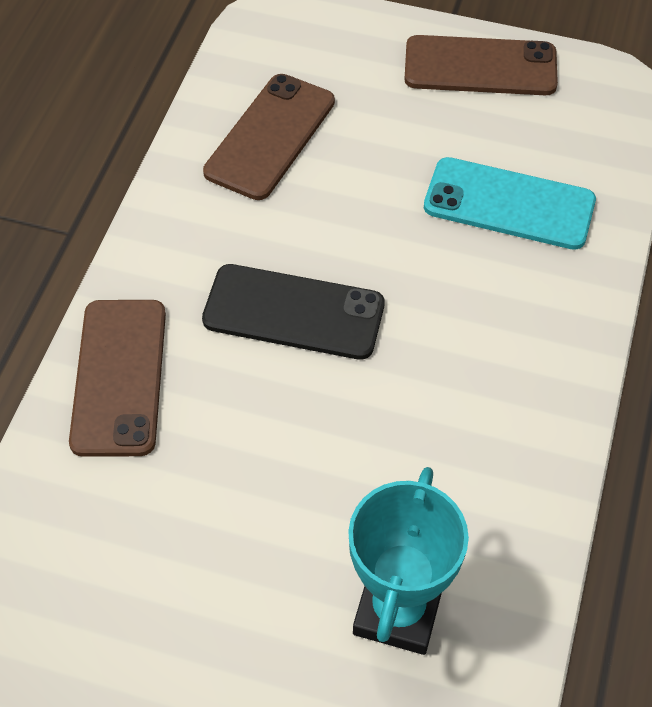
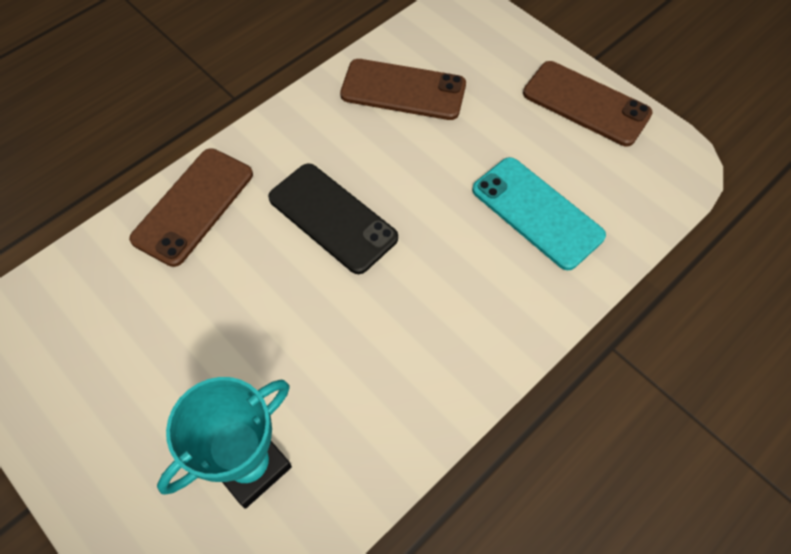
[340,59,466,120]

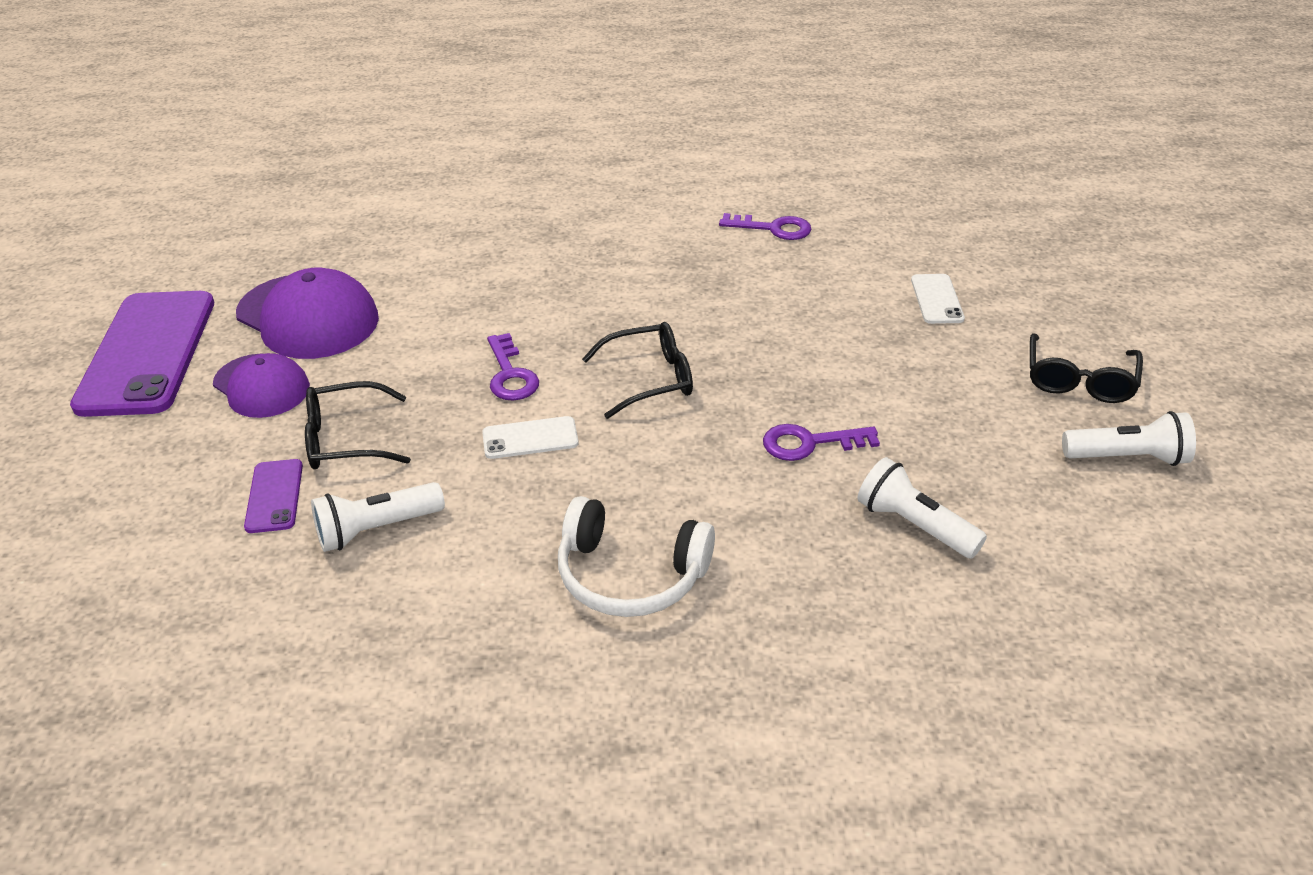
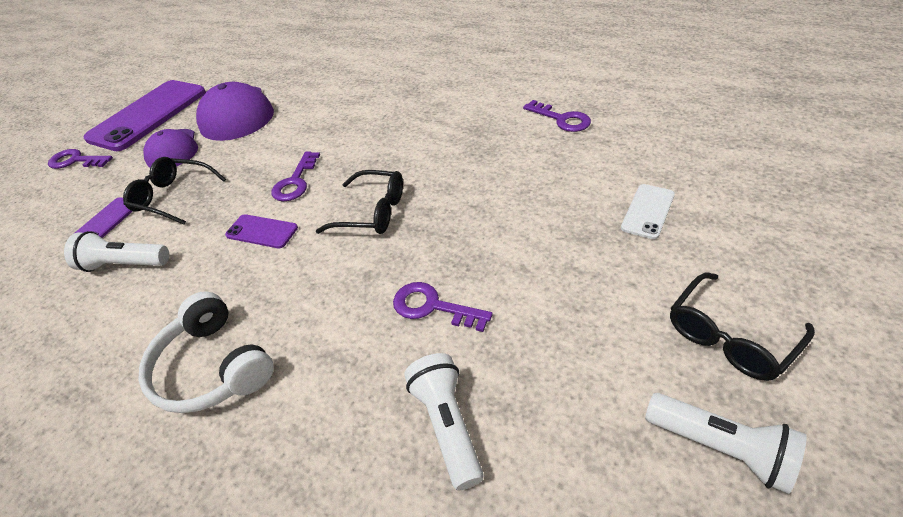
[225,214,298,248]
[48,149,113,169]

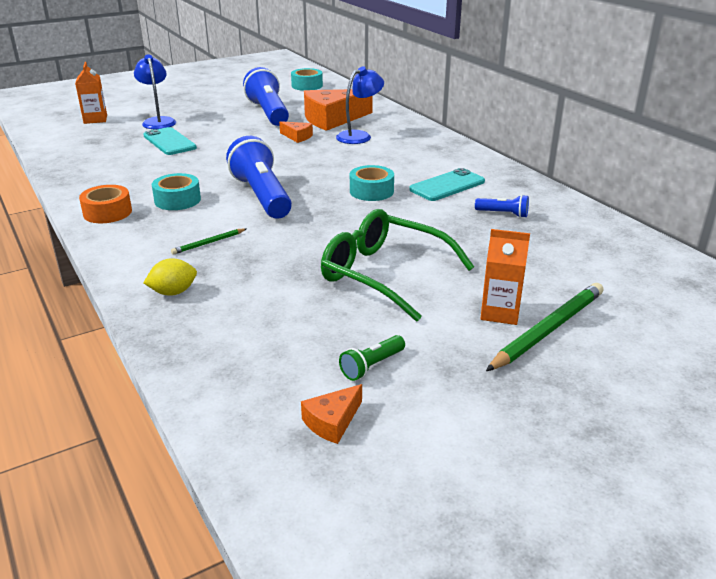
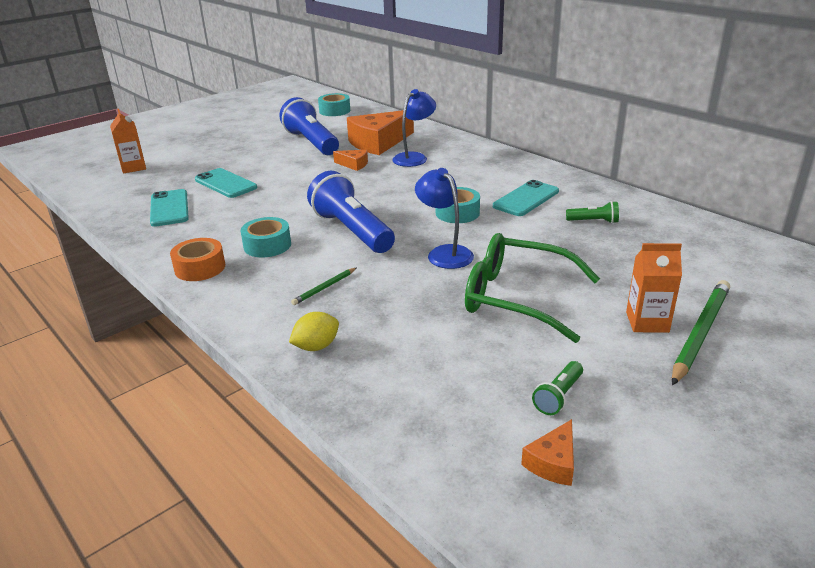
[415,168,474,269]
[566,201,619,223]
[150,189,189,227]

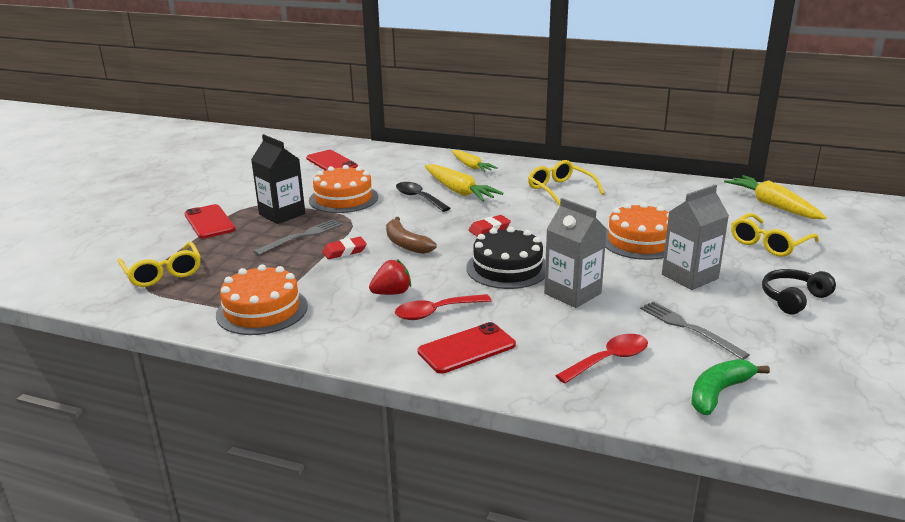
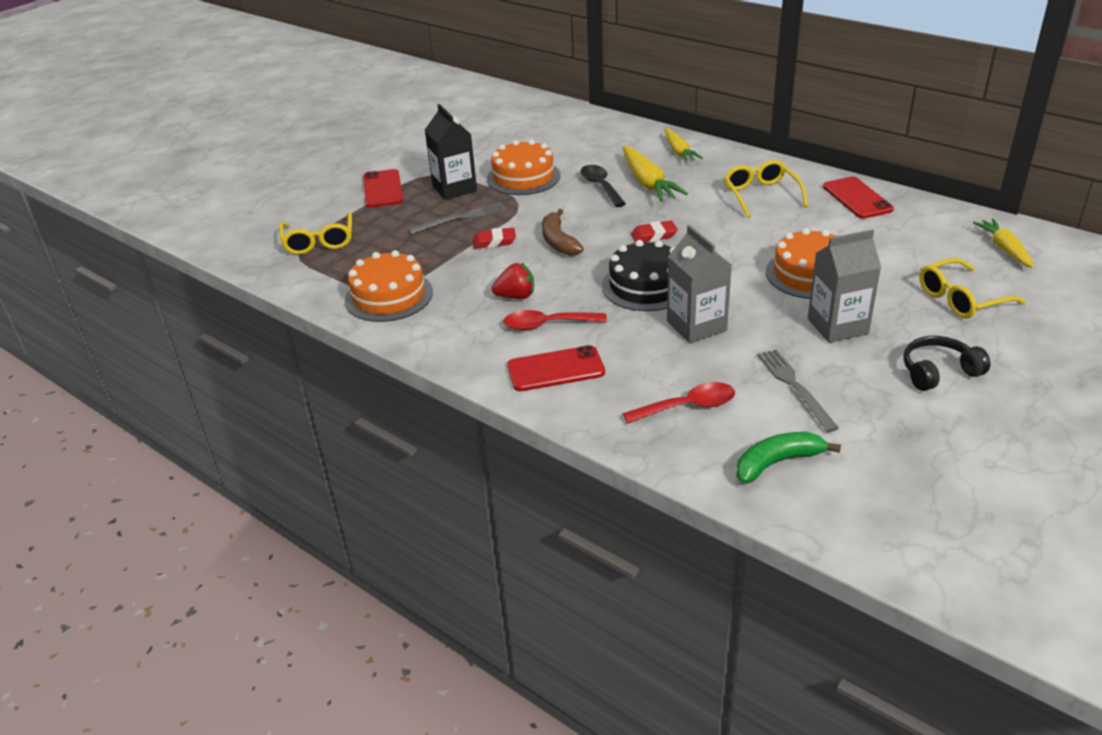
[823,177,894,219]
[973,219,1034,268]

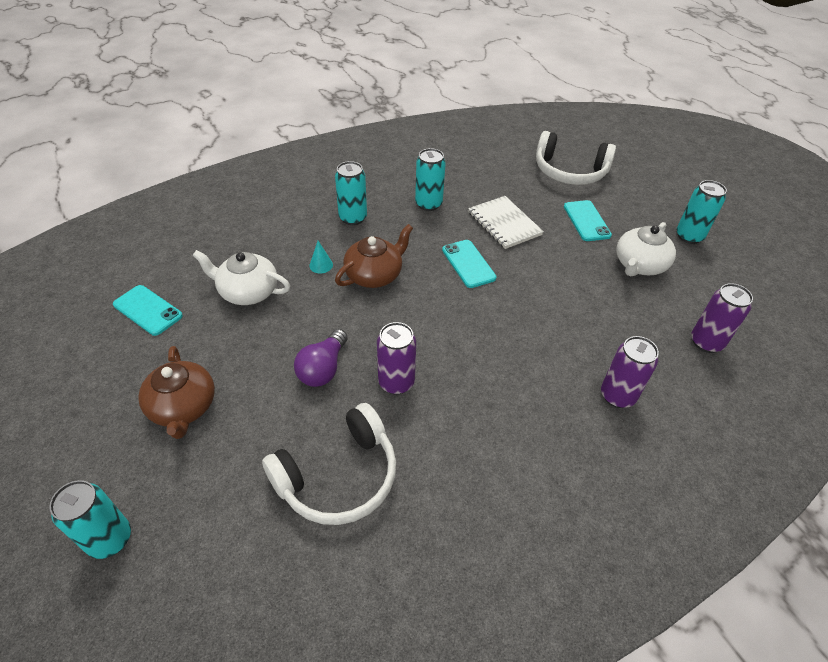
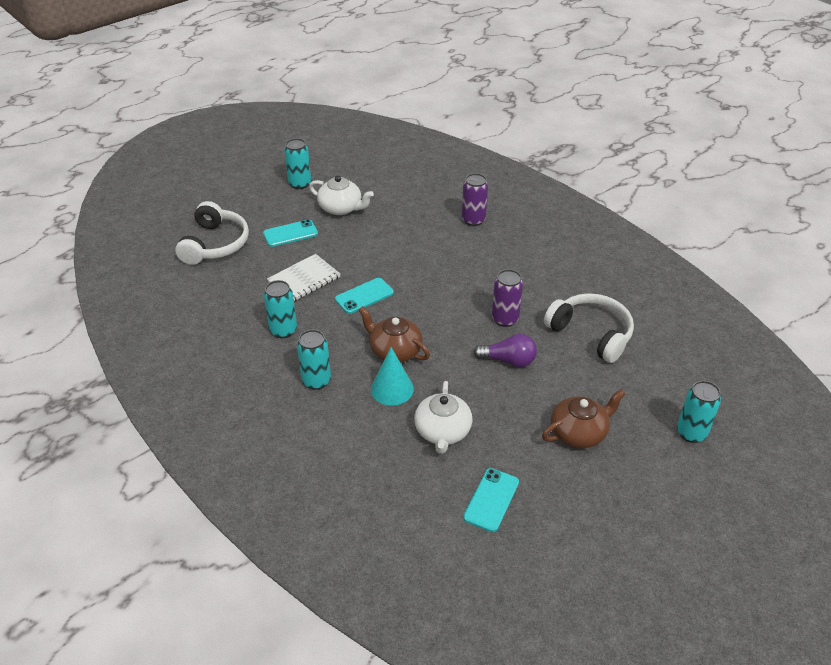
[371,347,414,406]
[691,283,753,353] (first image)

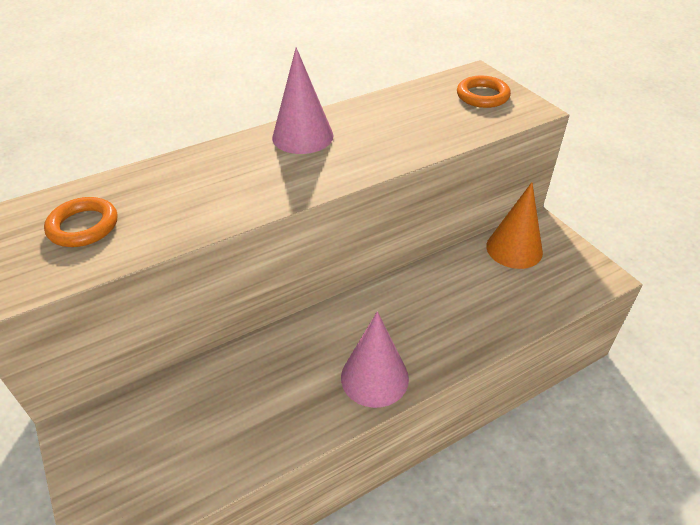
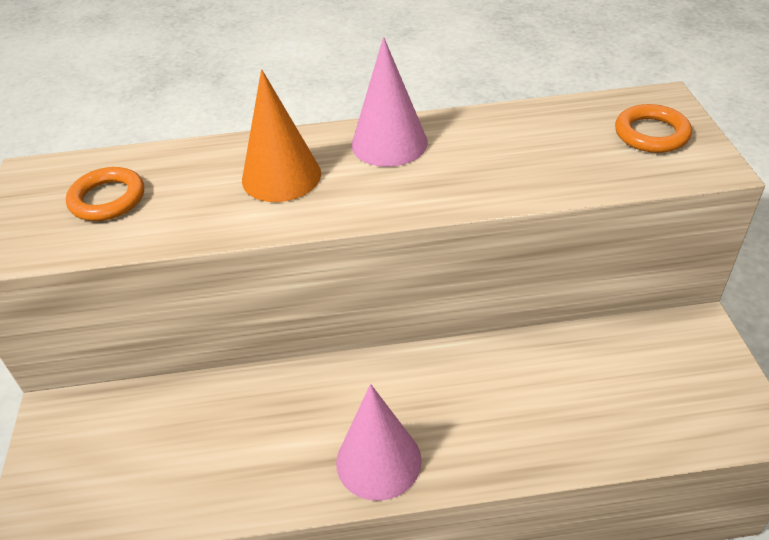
[242,69,321,202]

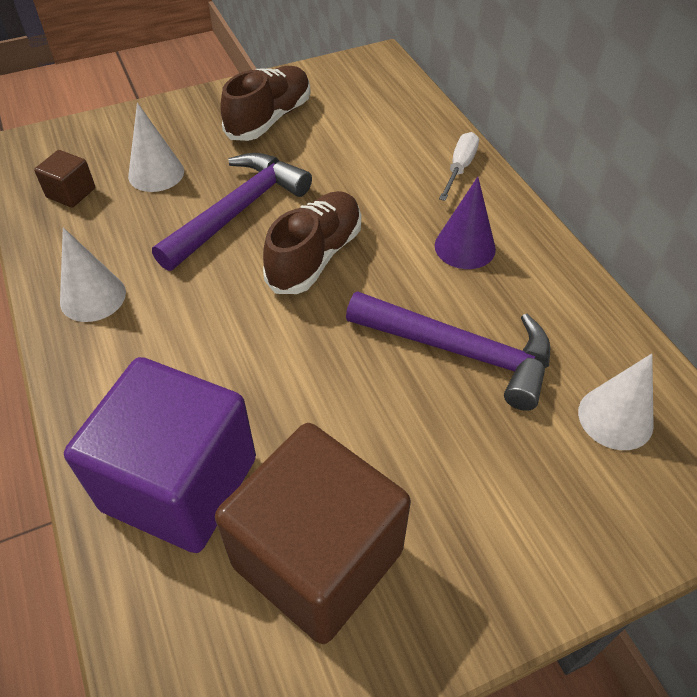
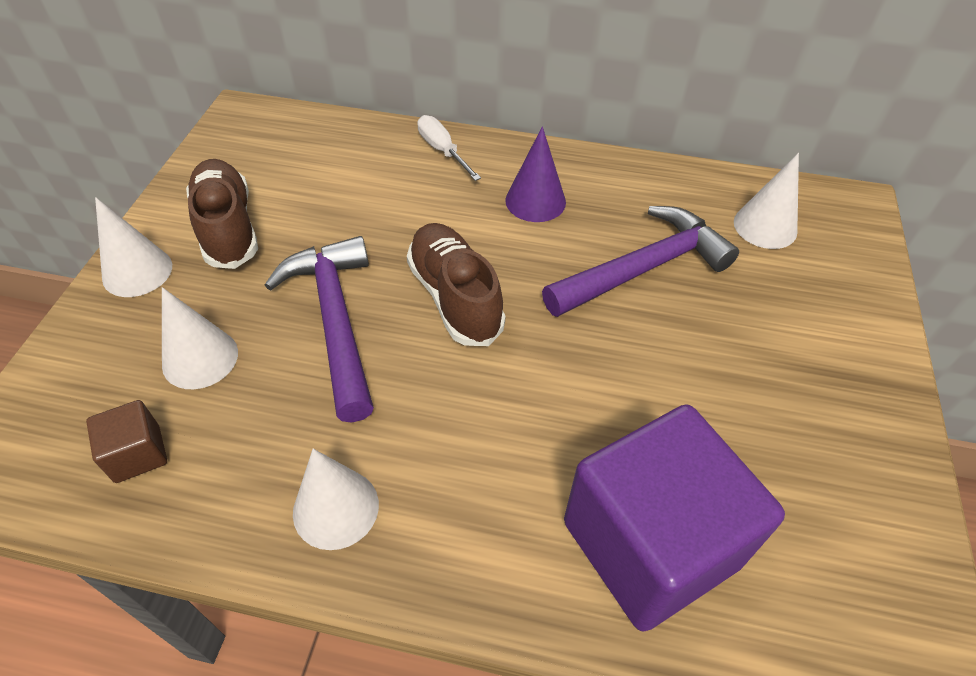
[215,423,411,644] (first image)
[95,197,172,297]

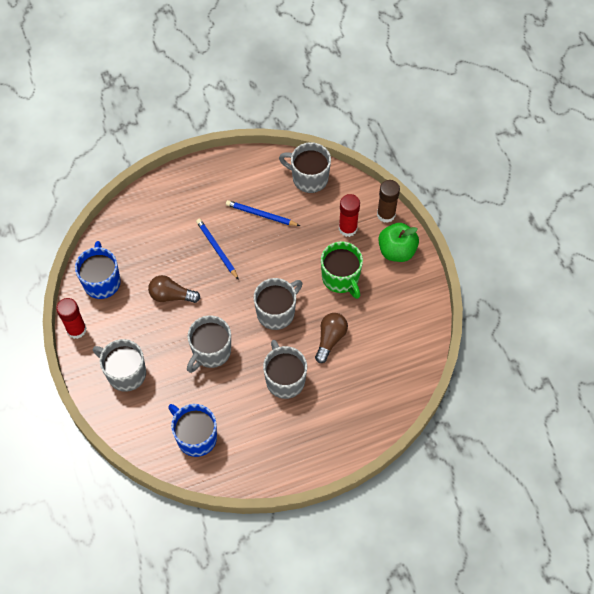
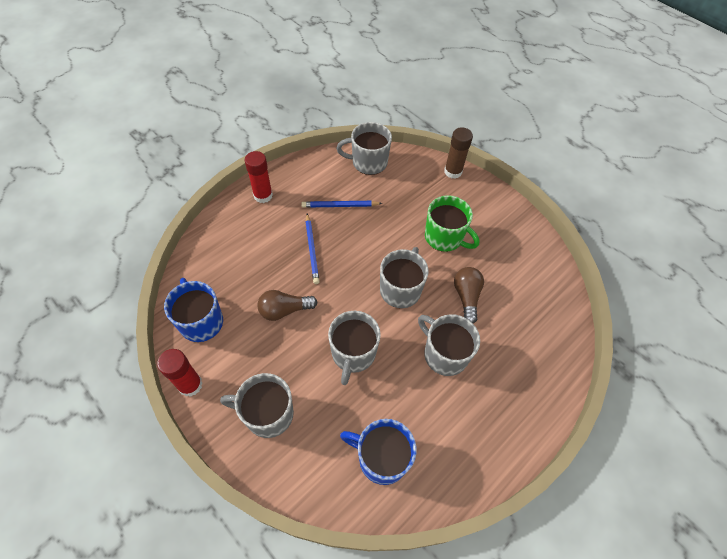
[305,214,320,284]
[244,151,273,203]
[378,223,419,262] (first image)

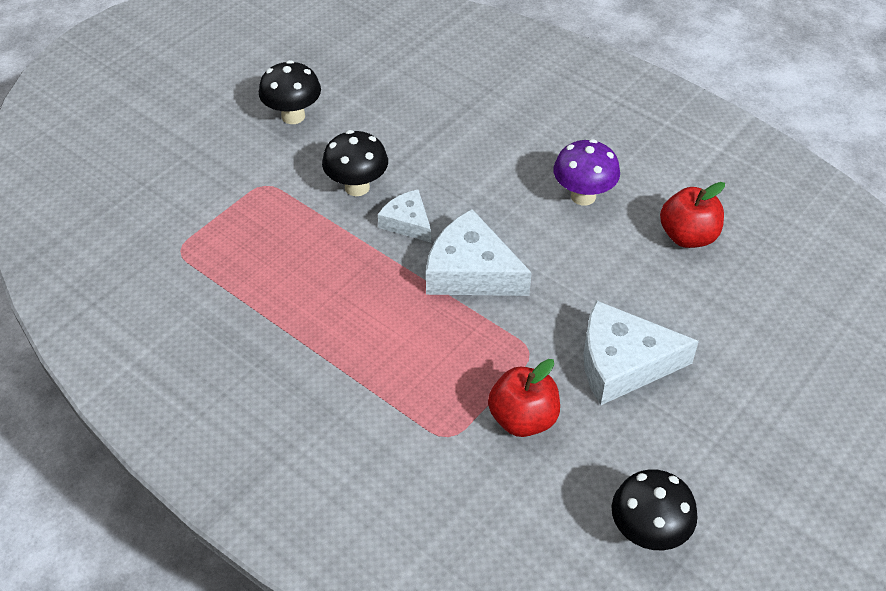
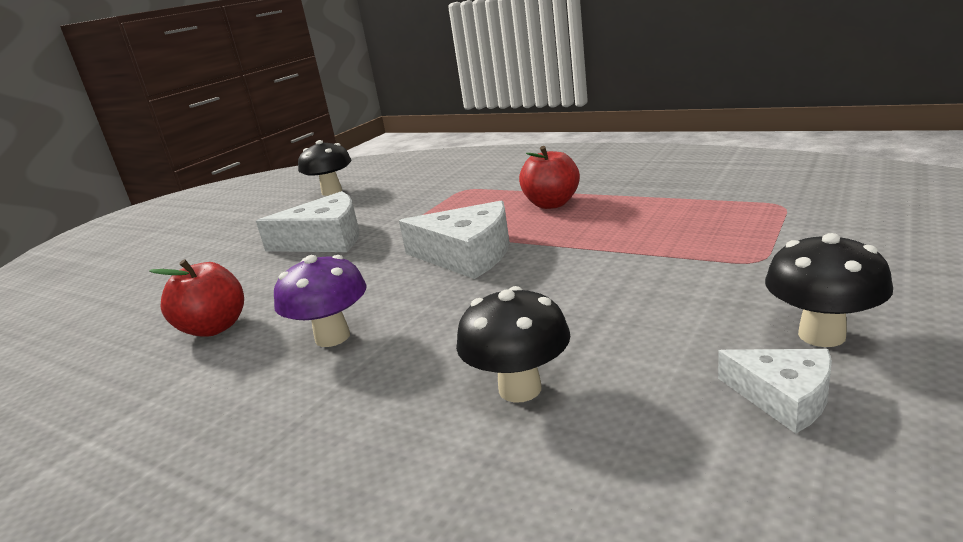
[456,286,571,403]
[718,349,832,434]
[519,146,580,209]

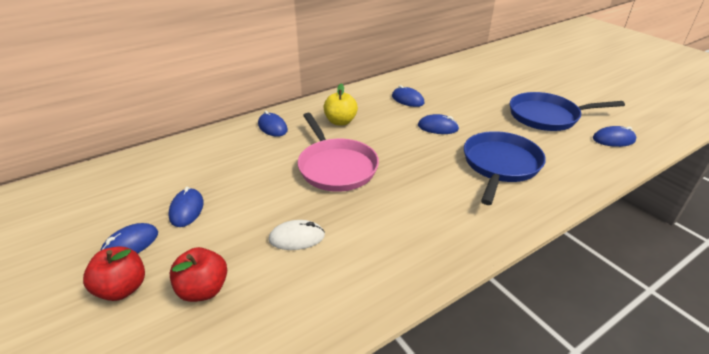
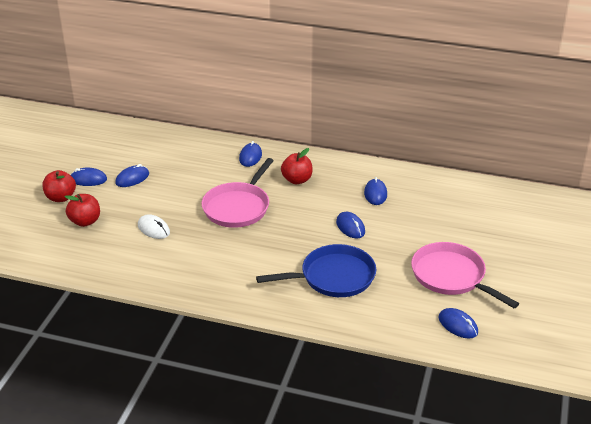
[281,148,313,184]
[411,242,519,308]

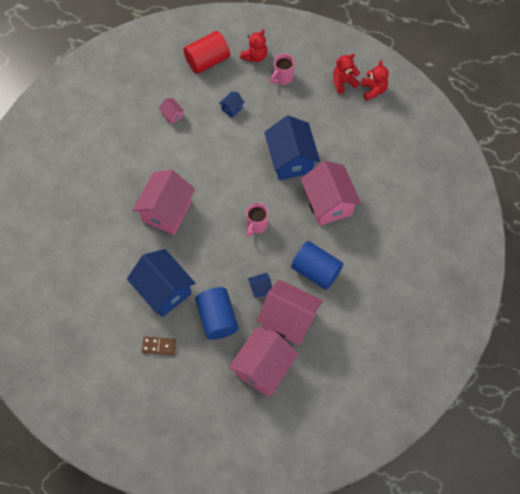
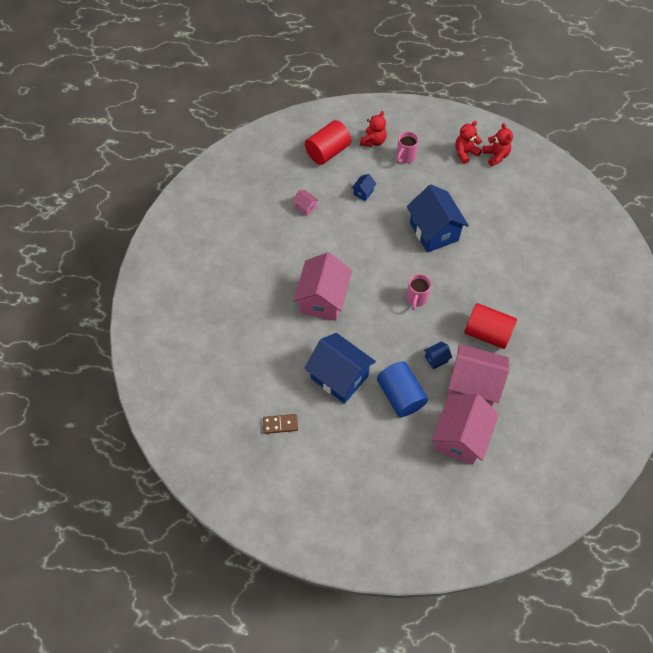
[263,414,298,434]
[464,303,517,349]
[301,161,361,226] (first image)

